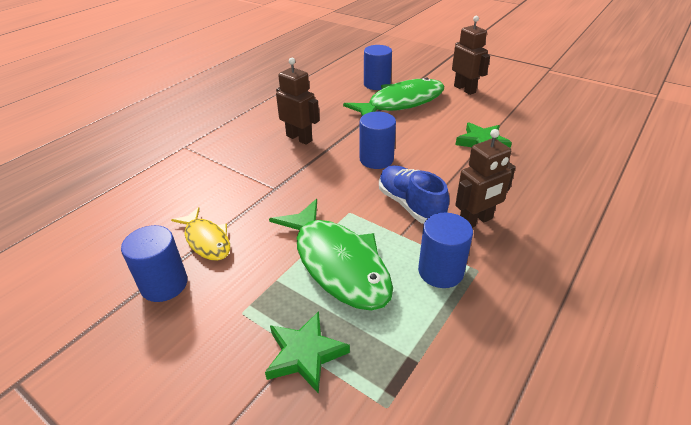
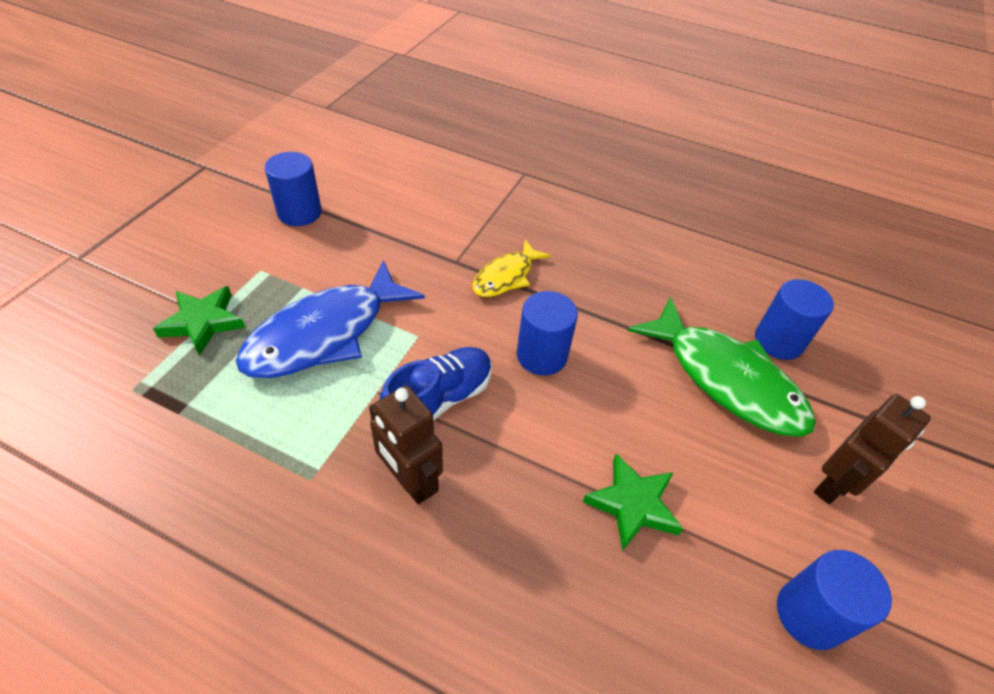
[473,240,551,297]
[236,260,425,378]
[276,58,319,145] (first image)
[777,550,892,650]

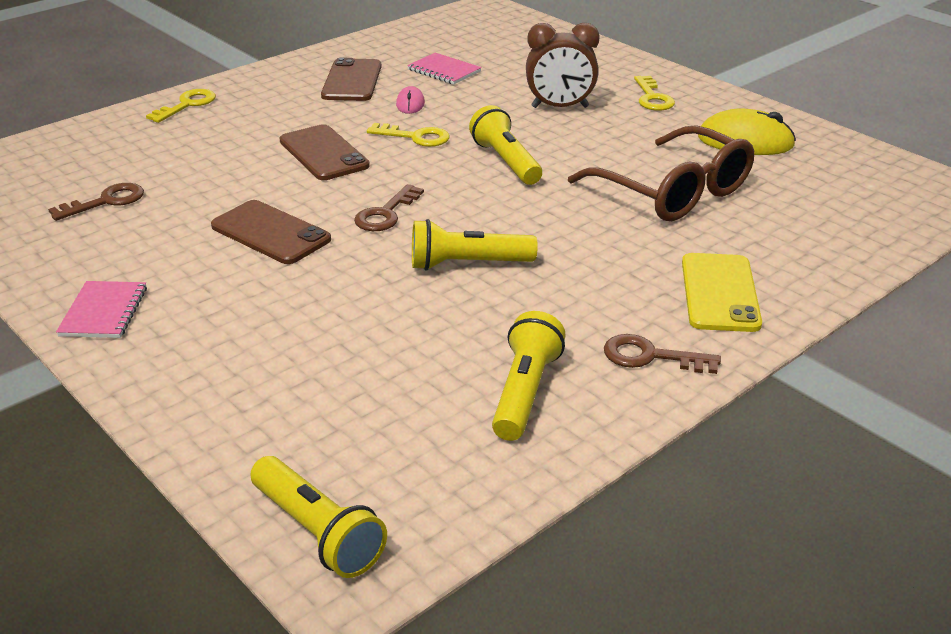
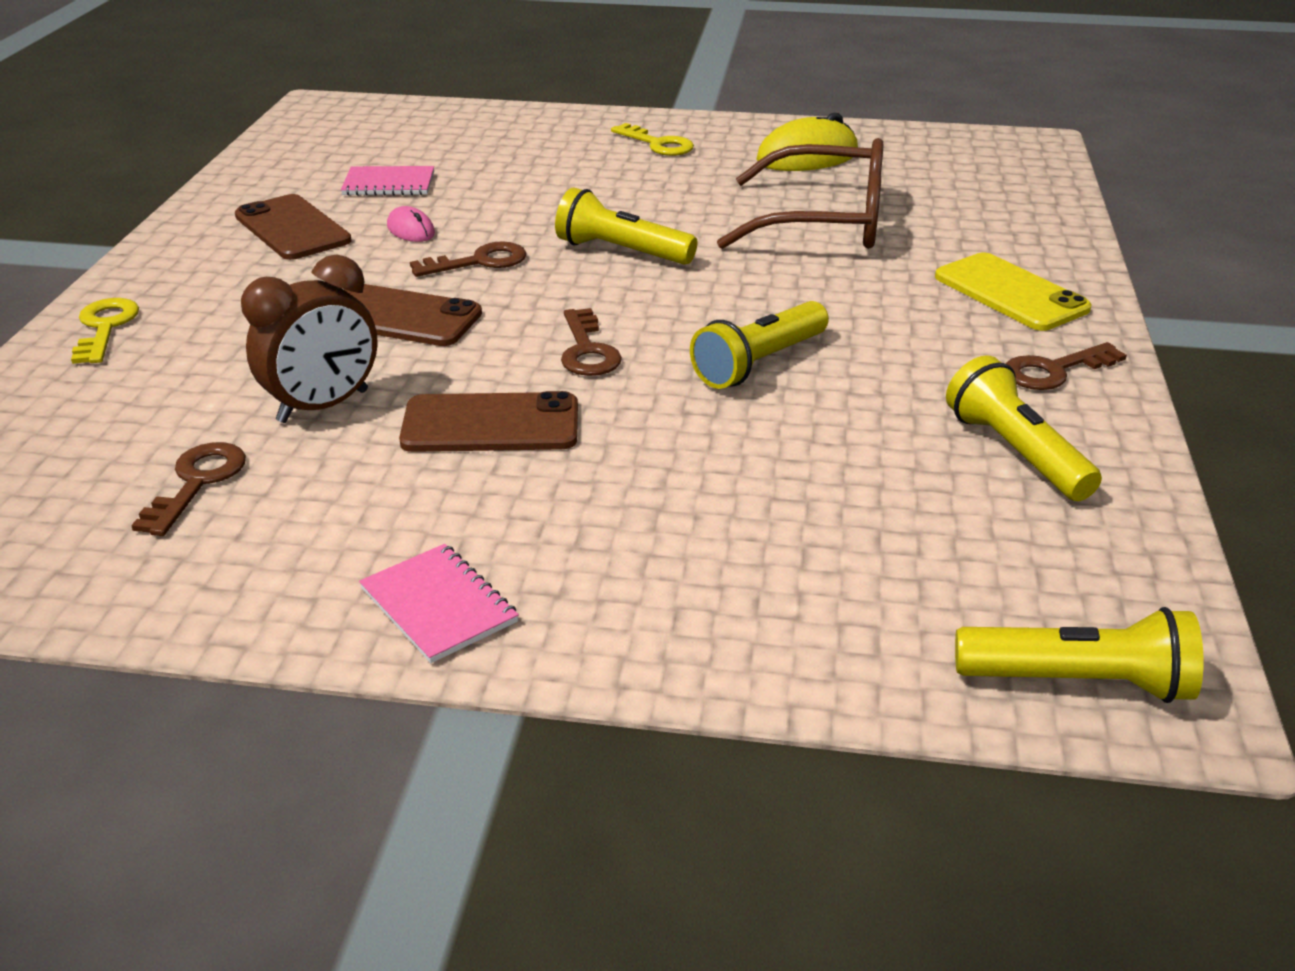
[410,242,526,277]
[241,255,378,423]

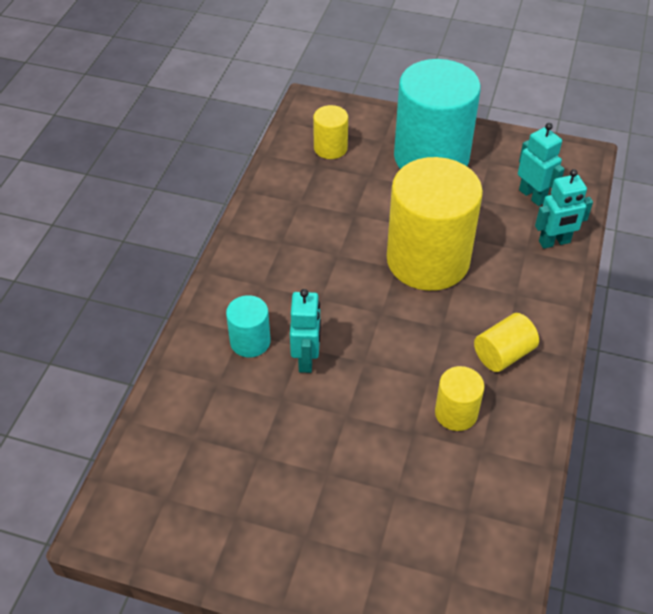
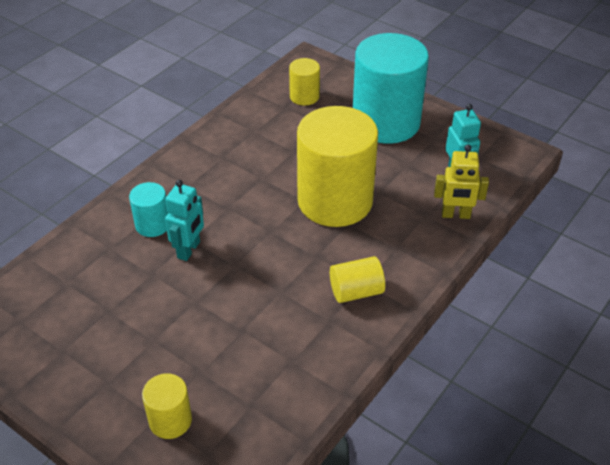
[142,373,192,439]
[434,145,489,219]

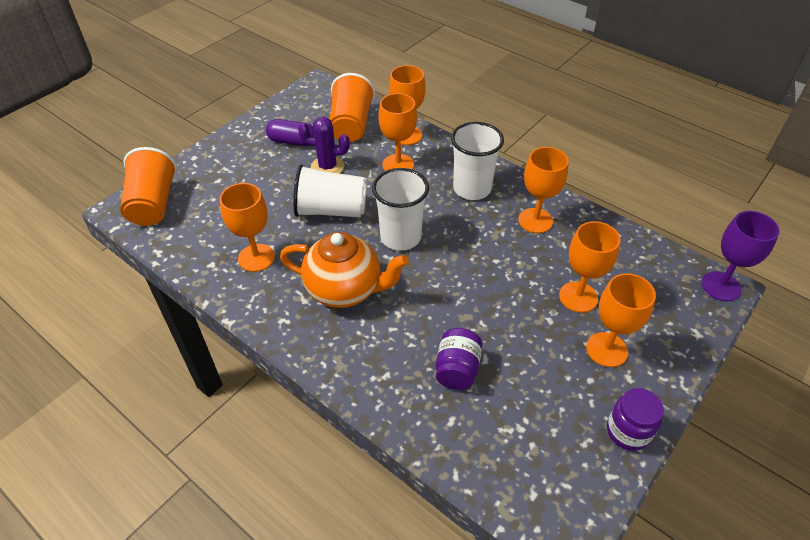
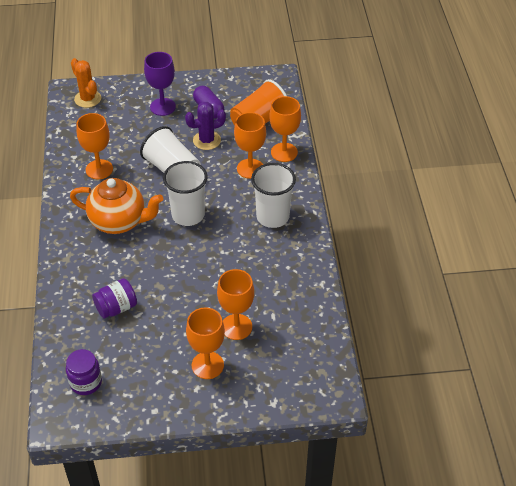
[71,58,101,108]
[70,178,163,234]
[185,102,226,150]
[518,147,569,233] (first image)
[66,349,102,395]
[144,52,176,116]

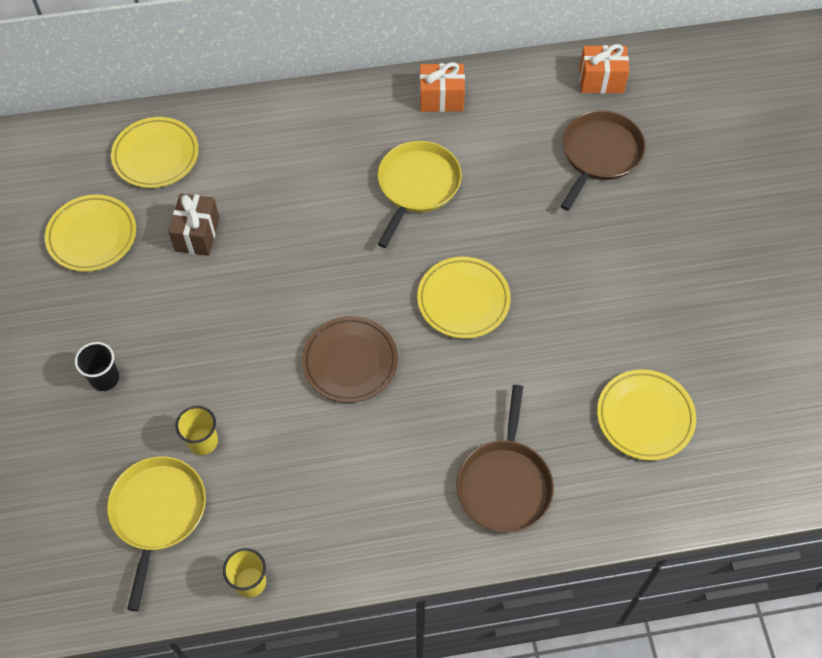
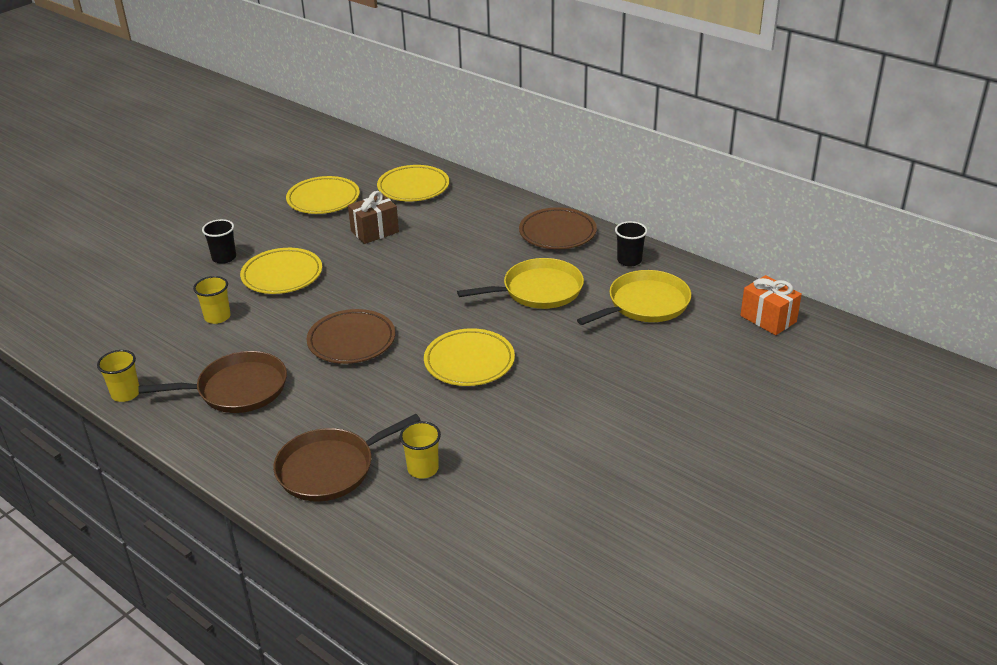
[577,270,691,325]
[615,221,647,266]
[138,351,287,413]
[240,248,322,294]
[400,421,441,479]
[519,207,597,249]

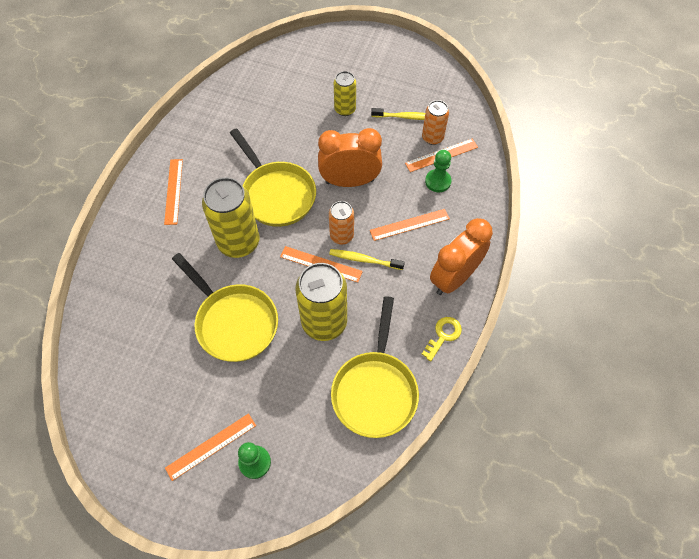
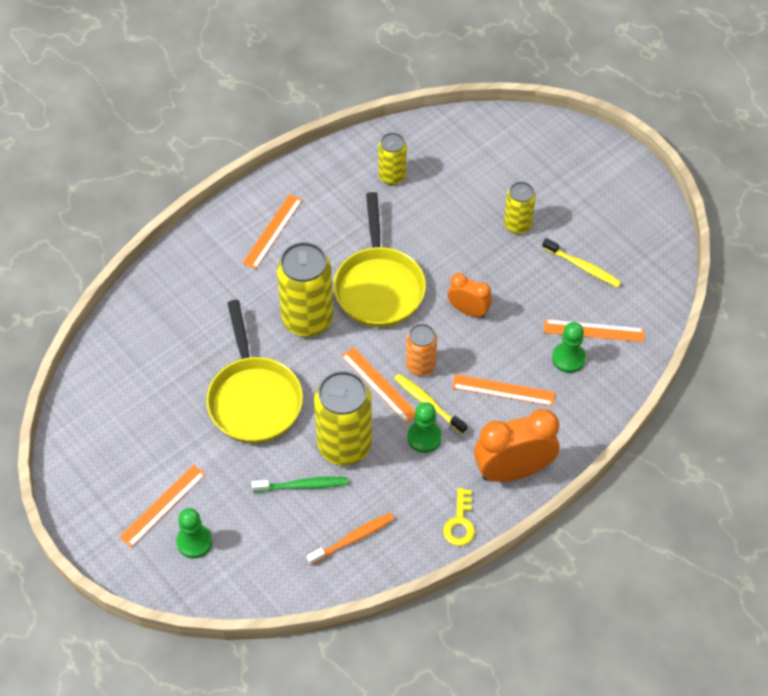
[119,465,206,547]
[448,273,492,318]
[307,513,394,565]
[422,100,449,145] (first image)
[443,488,475,546]
[251,477,348,492]
[378,133,407,185]
[407,402,442,453]

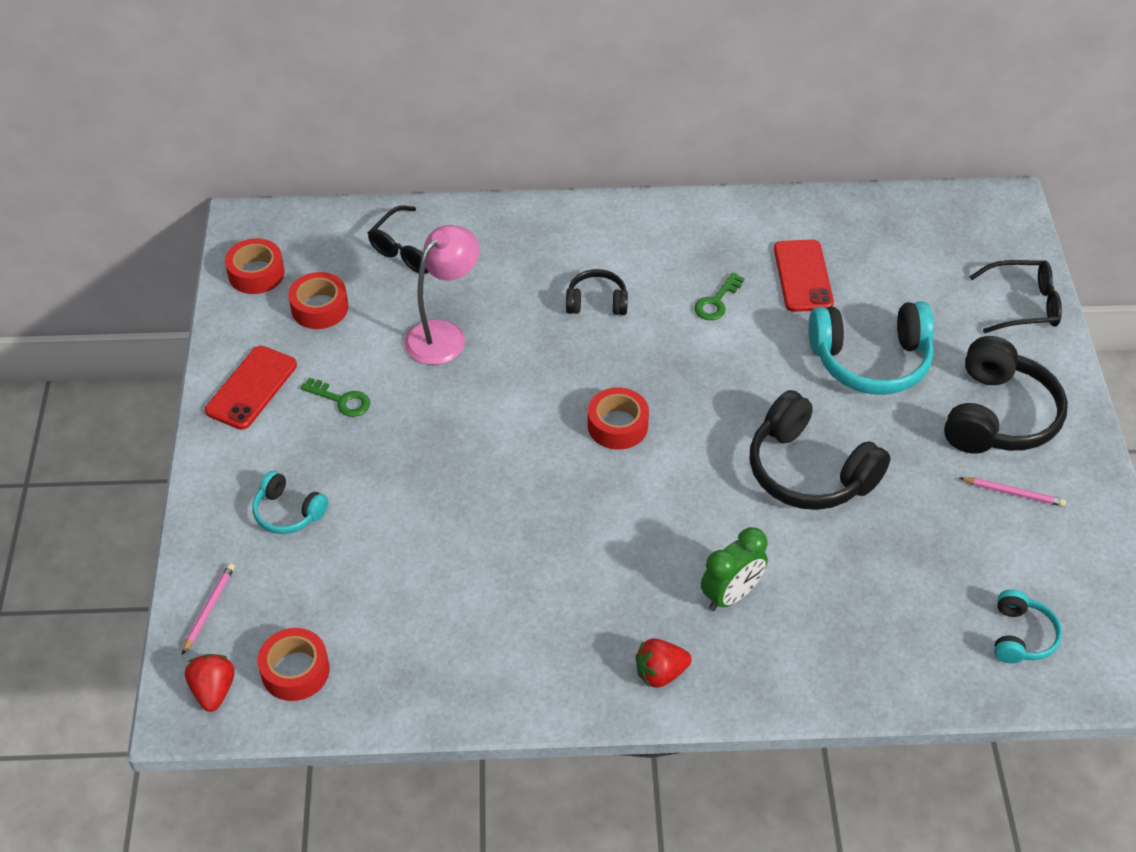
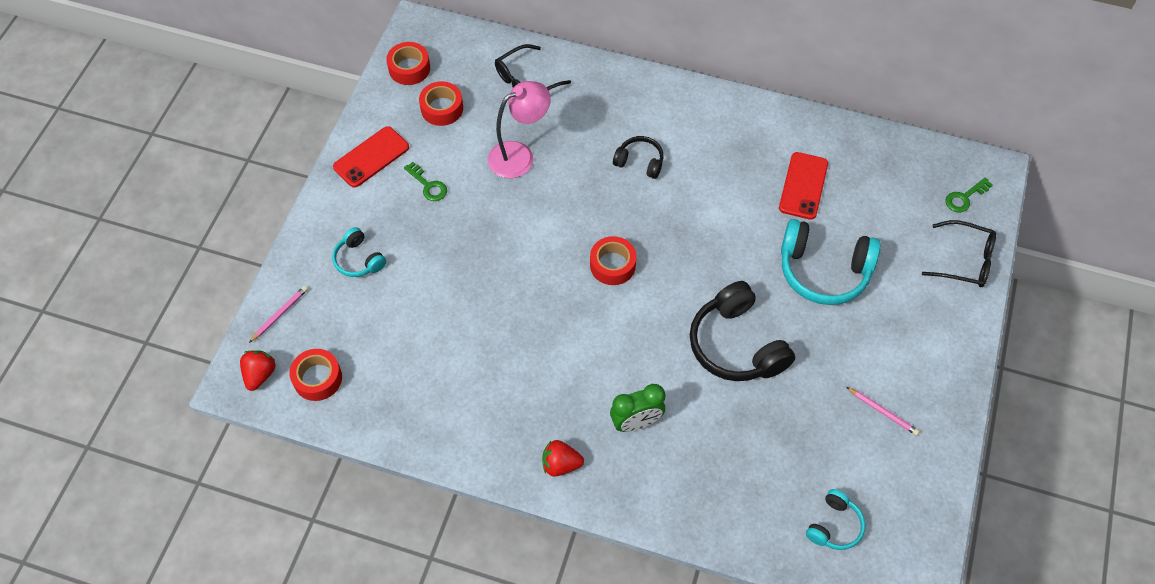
[946,177,993,212]
[944,336,1068,454] (first image)

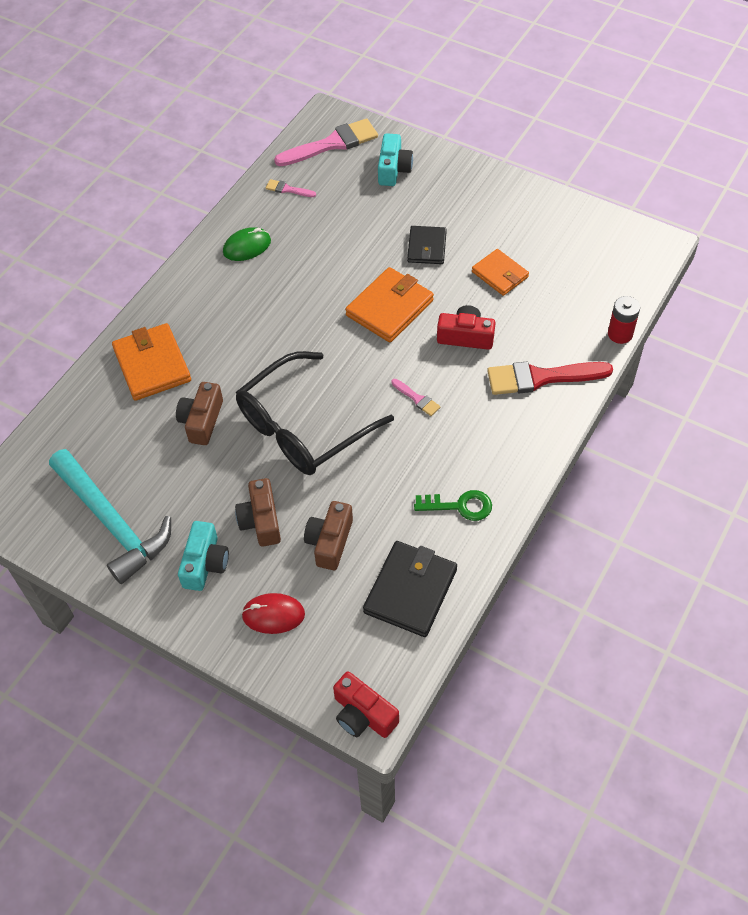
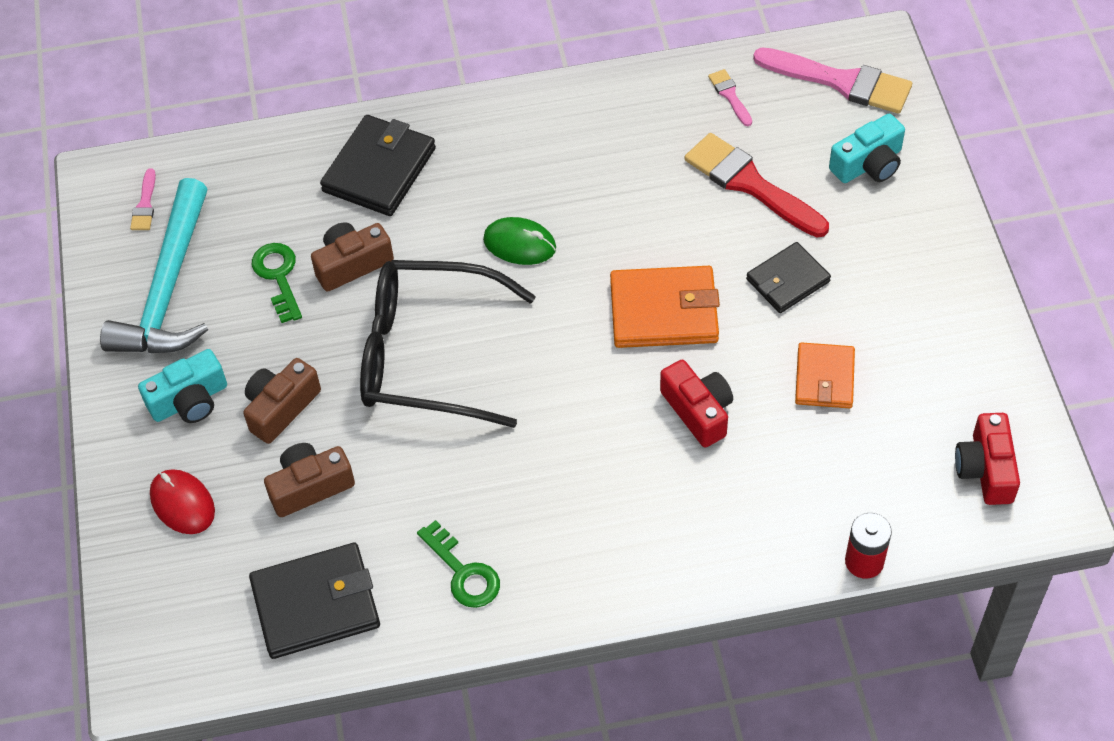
[320,115,436,216]
[483,217,556,265]
[955,413,1020,505]
[130,168,156,230]
[684,133,829,238]
[252,243,302,323]

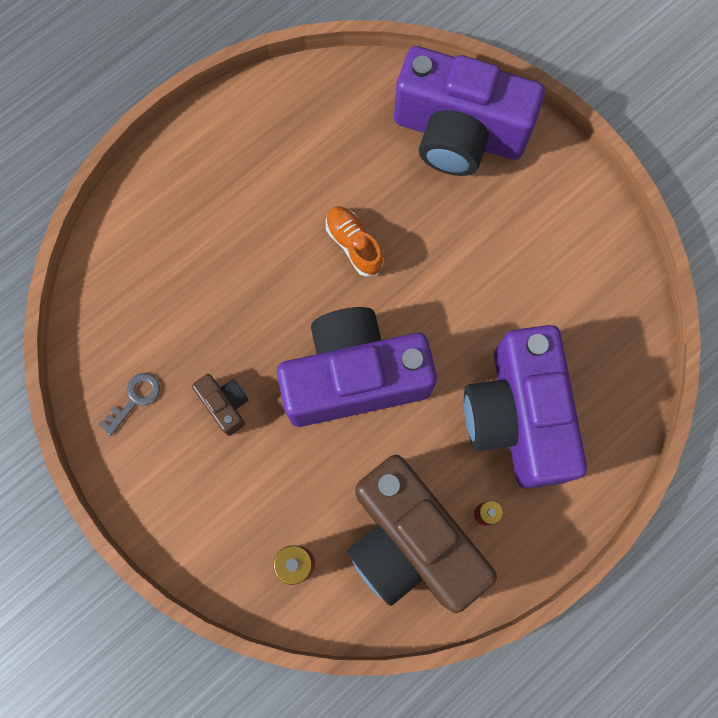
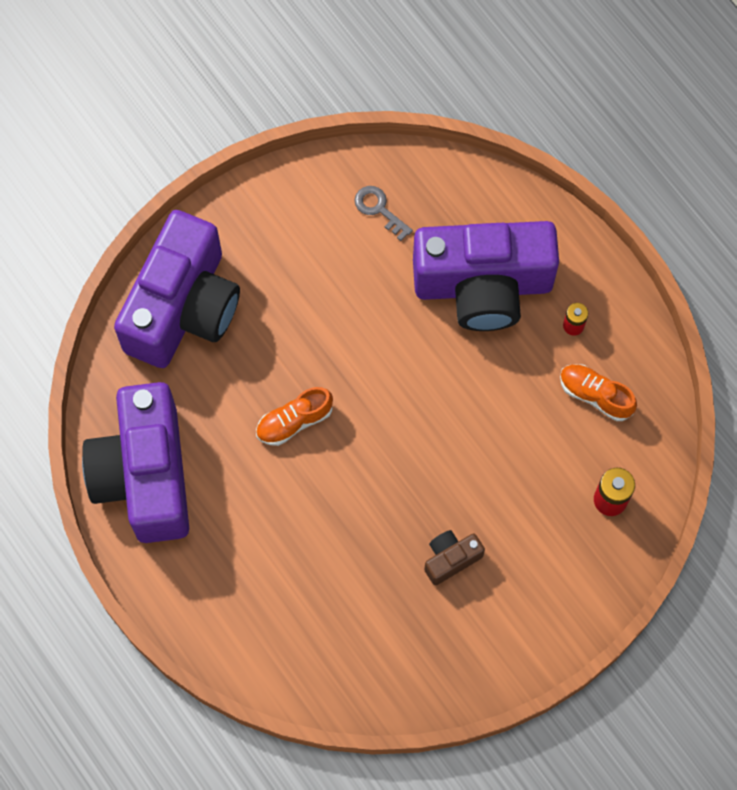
[355,186,413,241]
[82,382,189,543]
[560,364,637,421]

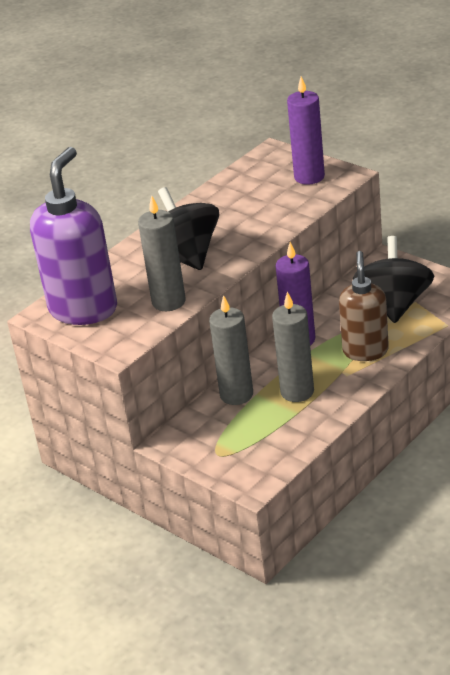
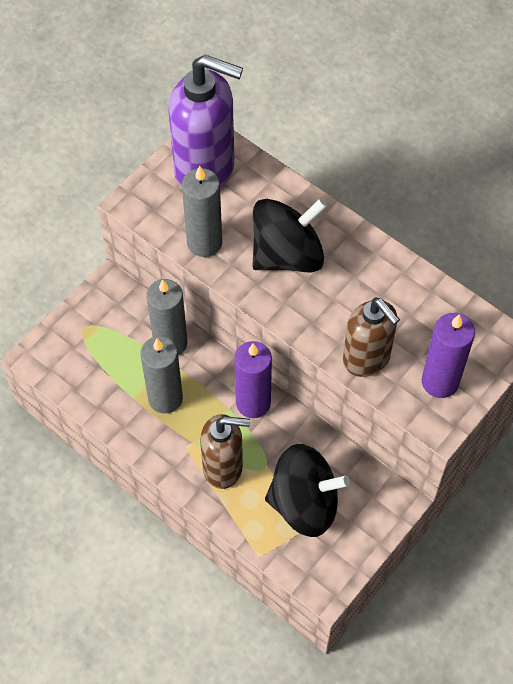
[343,297,400,377]

